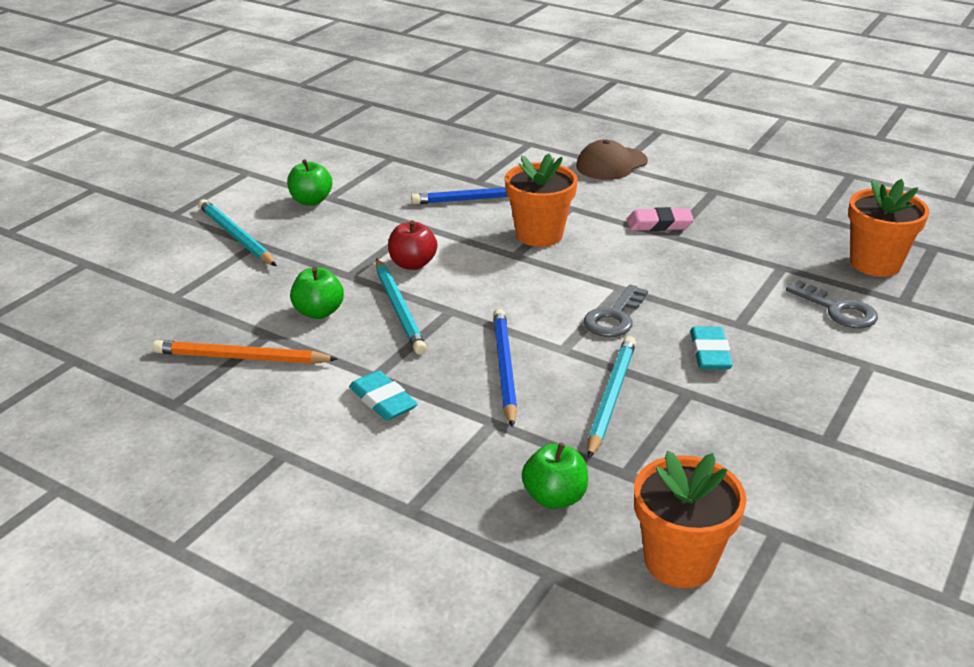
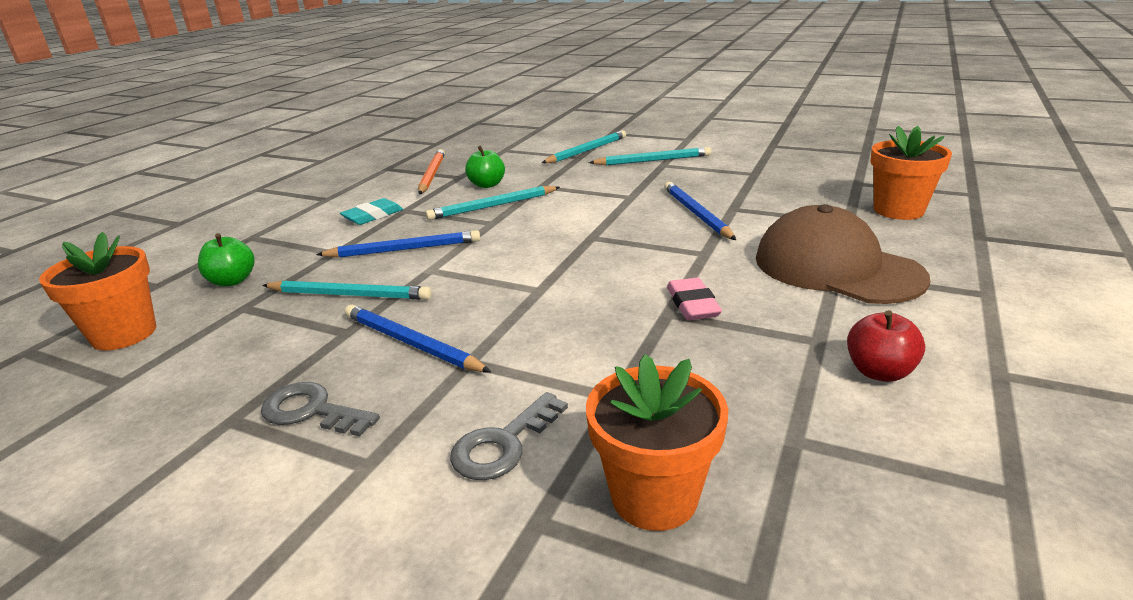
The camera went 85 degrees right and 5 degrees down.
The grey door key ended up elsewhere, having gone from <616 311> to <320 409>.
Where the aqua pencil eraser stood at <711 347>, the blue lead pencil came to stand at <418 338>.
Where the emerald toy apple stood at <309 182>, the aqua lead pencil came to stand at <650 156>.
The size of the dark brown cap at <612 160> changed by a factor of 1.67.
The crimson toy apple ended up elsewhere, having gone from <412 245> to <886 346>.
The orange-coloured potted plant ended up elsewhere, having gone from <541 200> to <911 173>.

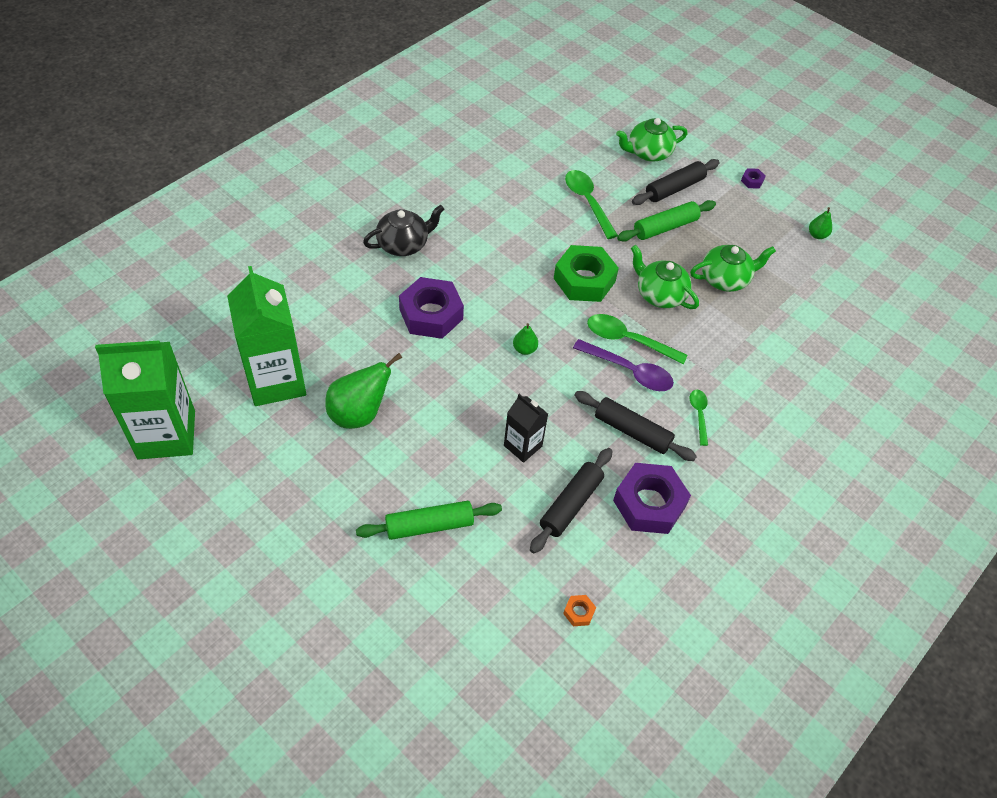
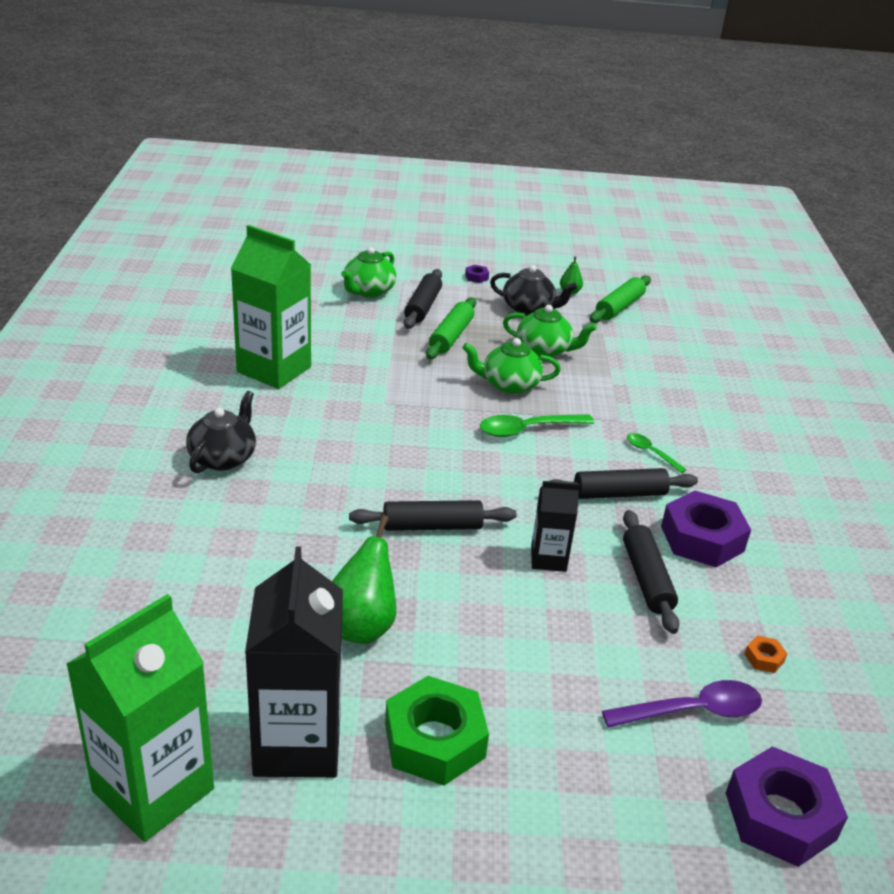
The camera went 40 degrees left and 20 degrees down.
The emerald juice carton ended up elsewhere, having gone from <266 336> to <270 307>.
The second view gained the jet-black juice carton at <294 662>.
The second view gained the jet-black dough roller at <433 515>.
The emerald nut ended up elsewhere, having gone from <586 273> to <437 731>.
The second view gained the jet-black china teapot at <533 290>.
The emerald china teapot at <733 268> ended up facing another way, 75 degrees clockwise from before.
The emerald dough roller ended up elsewhere, having gone from <429 520> to <620 299>.
The violet spoon ended up elsewhere, having gone from <623 365> to <682 704>.
The violet nut ended up elsewhere, having gone from <431 308> to <787 806>.
The second view lost the emerald toy pear at <525 339>.
The second view lost the emerald spoon at <591 204>.

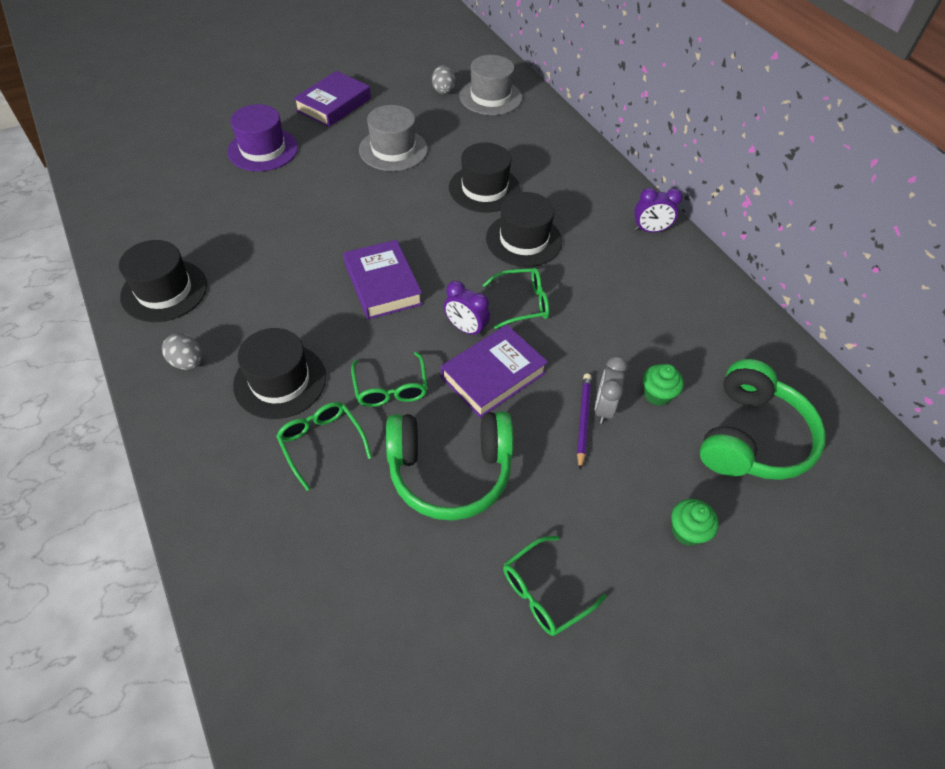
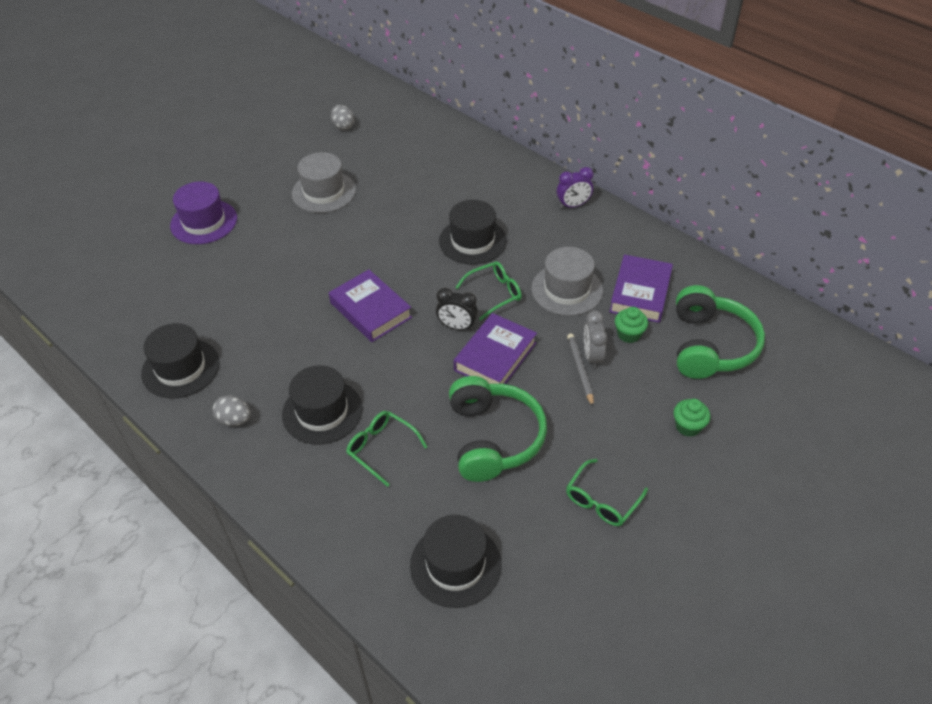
The camera went 15 degrees left and 5 degrees down.
The jet-black tall hat ended up elsewhere, having gone from <484 177> to <455 561>.
What was the violet clock at <467 309> turned into the jet-black clock at <457 309>.
The emerald headphones at <450 466> ended up facing another way, 75 degrees counterclockwise from before.
The grey tall hat ended up elsewhere, having gone from <490 85> to <567 281>.
What was the violet lead pencil at <584 422> turned into the grey lead pencil at <580 370>.
The violet hardback ended up elsewhere, having gone from <332 99> to <641 288>.
The second view lost the emerald glasses at <389 379>.

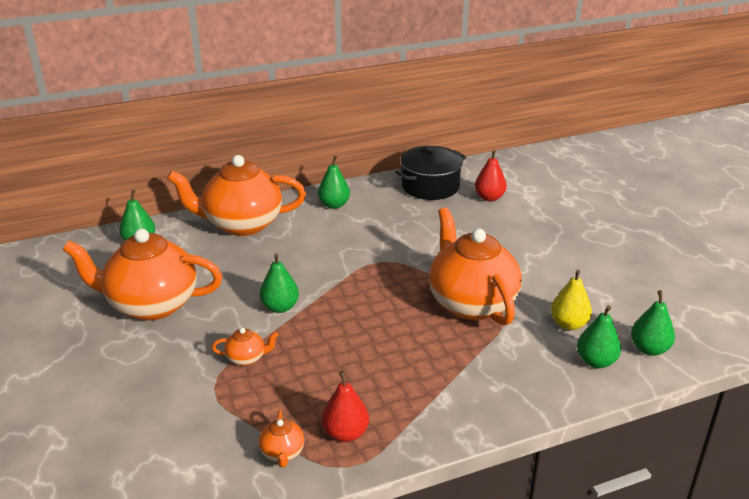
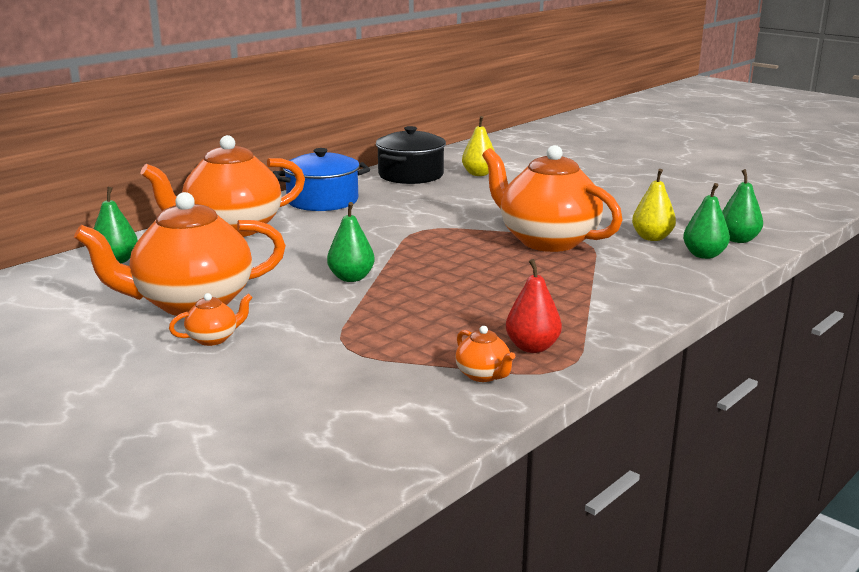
The camera went 25 degrees left and 10 degrees down.
The orange-coloured china teapot ended up elsewhere, having gone from <245 347> to <211 319>.
Where the emerald toy pear stood at <334 182>, the blue stockpot came to stand at <321 179>.
What was the crimson toy pear at <491 175> turned into the golden toy pear at <478 146>.

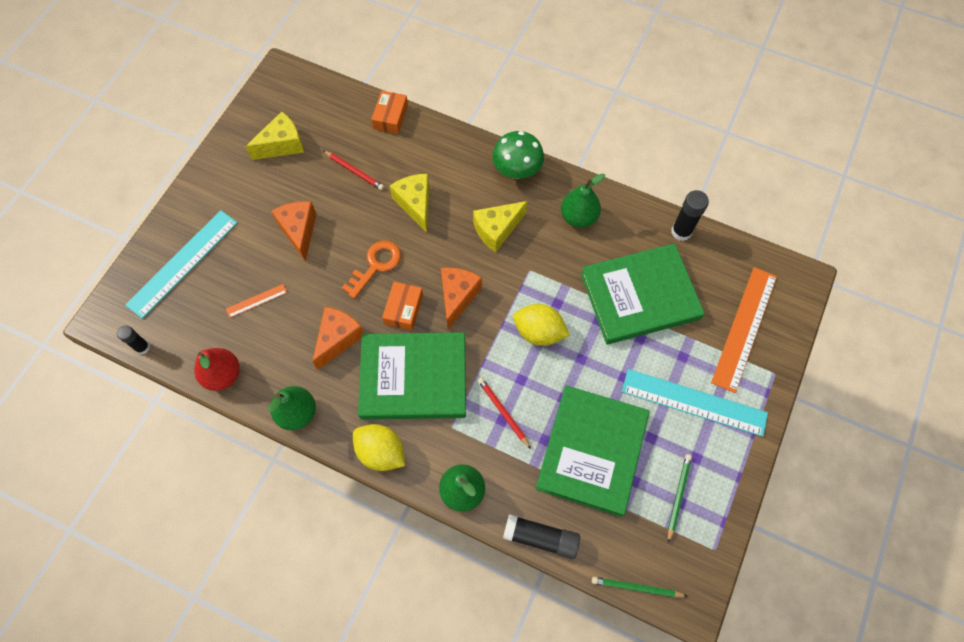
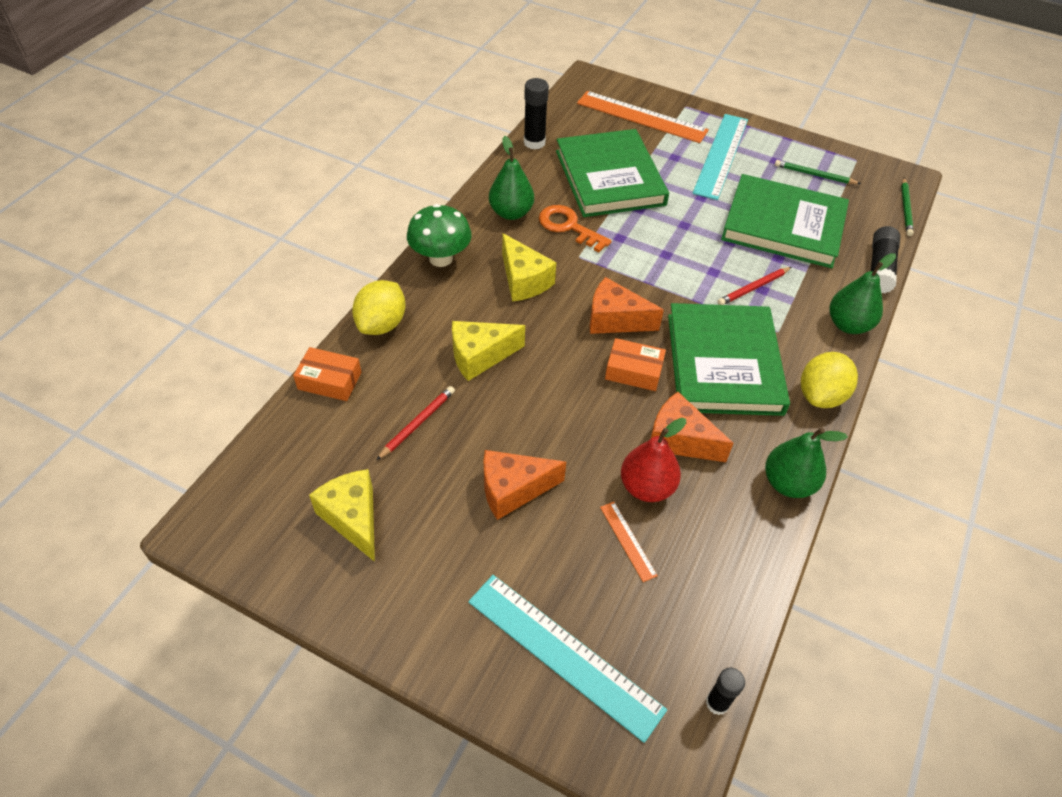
The camera went 90 degrees left and 15 degrees down.
The golden lemon ended up elsewhere, having gone from <541 325> to <379 307>.
The orange-coloured door key ended up elsewhere, having gone from <371 270> to <575 228>.
The crimson toy pear ended up elsewhere, having gone from <217 369> to <653 460>.

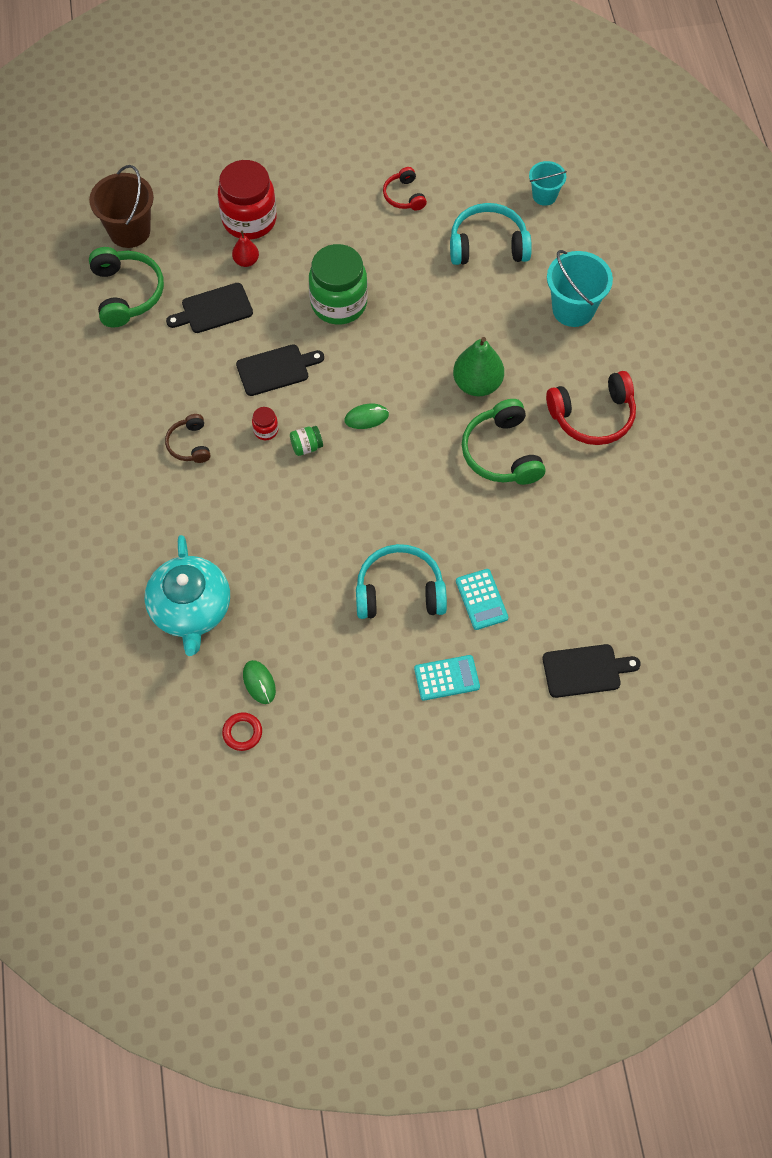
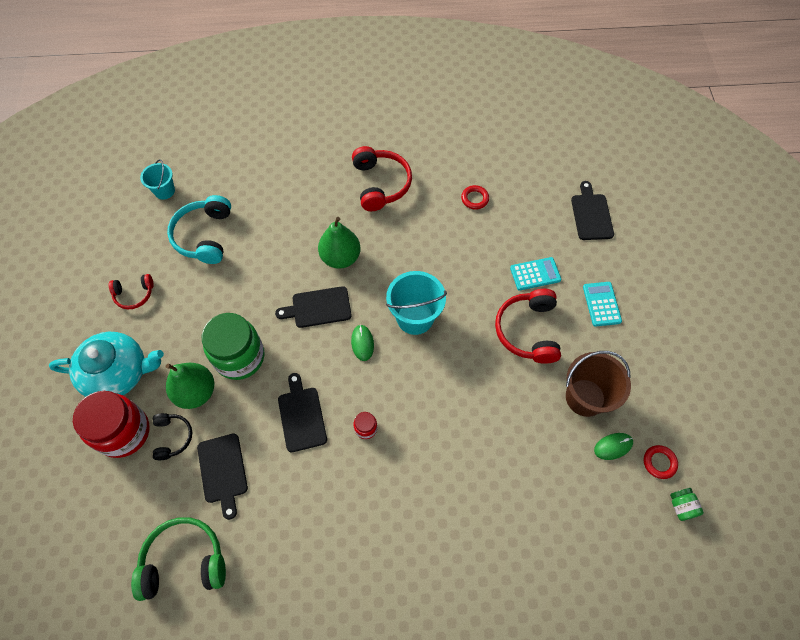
The camera went 85 degrees left and 0 degrees up.
The aqua china teapot ended up elsewhere, having gone from <187 595> to <106 364>.
Where the crimson toy pear stood at <245 249>, the jet-black headphones came to stand at <172 436>.
The second view gained the emerald toy pear at <189 386>.
The second view gained the jet-black bread board at <313 307>.
The aqua sand bucket ended up elsewhere, having gone from <580 288> to <416 303>.
The second view gained the crimson ring at <475 197>.
What was the aqua headphones at <401 581> turned into the crimson headphones at <528 326>.
The dark brown sand bucket ended up elsewhere, having gone from <121 206> to <598 384>.
The emerald preserve jar ended up elsewhere, having gone from <306 441> to <687 504>.
The second view lost the dark brown headphones at <188 438>.
The second view lost the emerald headphones at <503 442>.

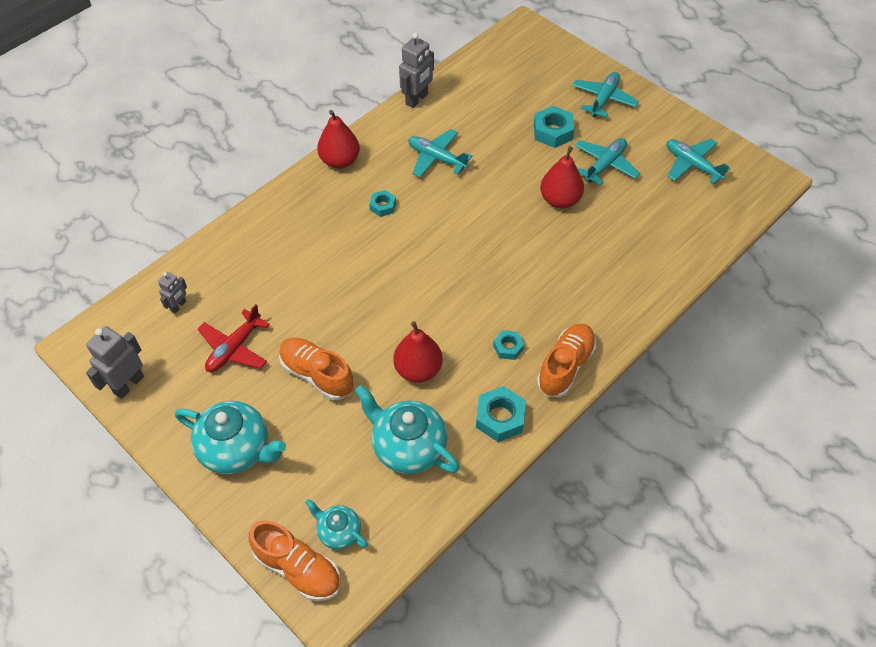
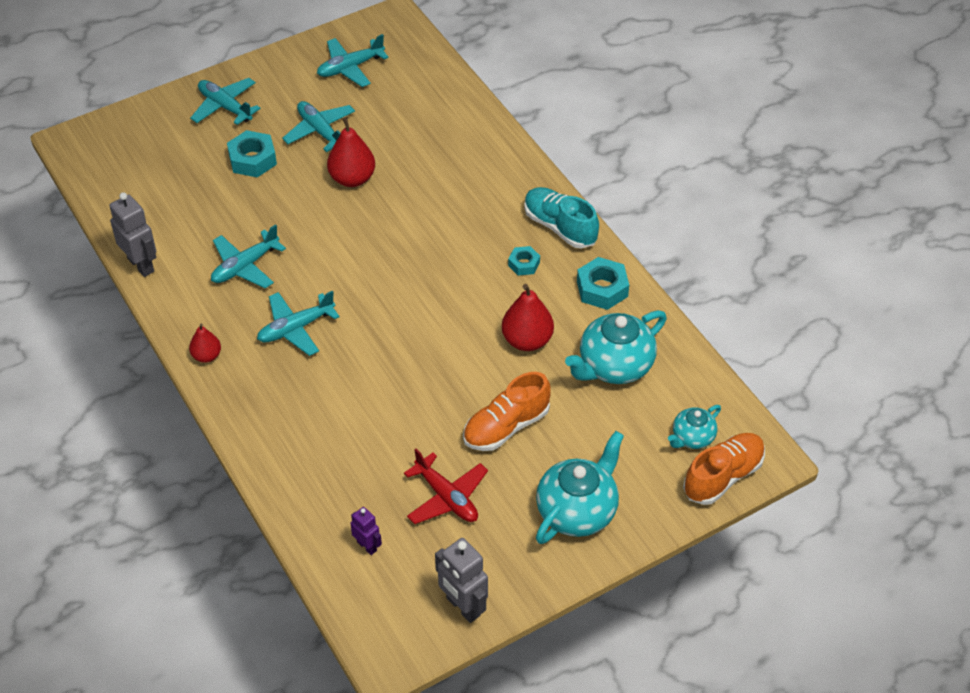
The camera went 75 degrees left and 5 degrees down.
The size of the crimson toy pear at <338 139> changed by a factor of 0.60.
Where the aqua nut stood at <382 203>, the aqua aeroplane came to stand at <298 323>.
What was the grey robot at <172 293> turned into the violet robot at <366 531>.
What was the orange-coloured shoe at <566 360> turned into the aqua shoe at <561 218>.

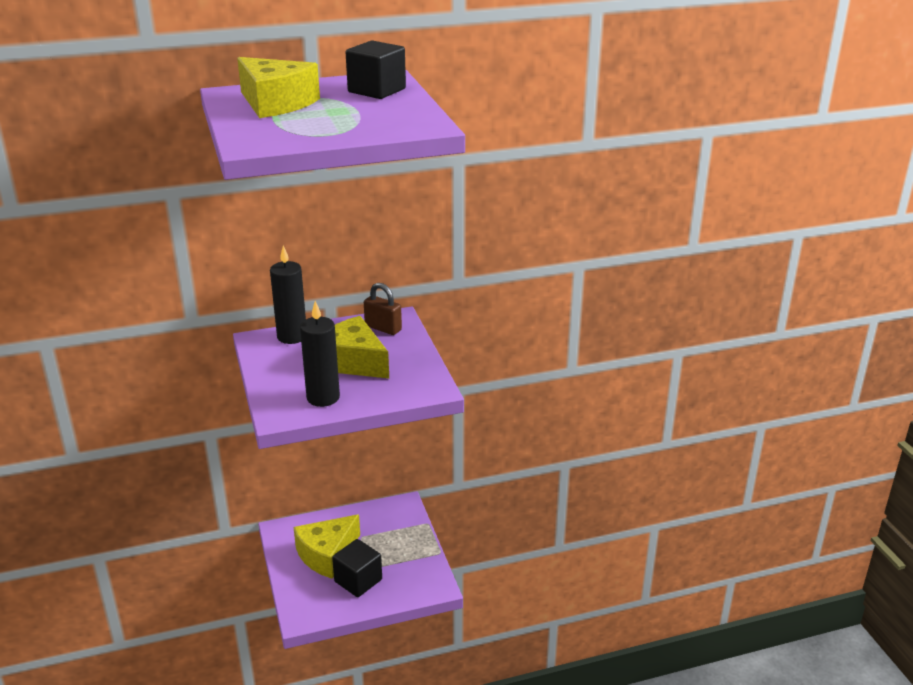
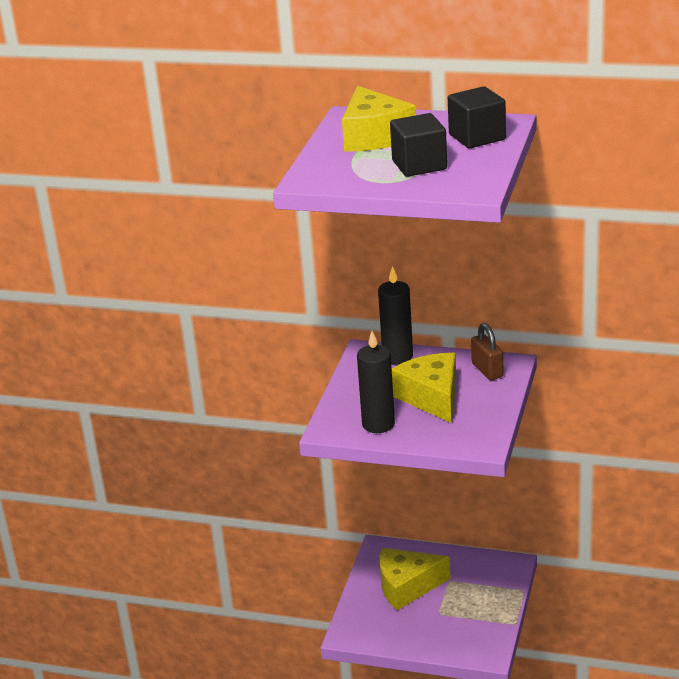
The camera went 35 degrees right and 0 degrees up.
The jet-black solid cube ended up elsewhere, having gone from <357 568> to <418 145>.

